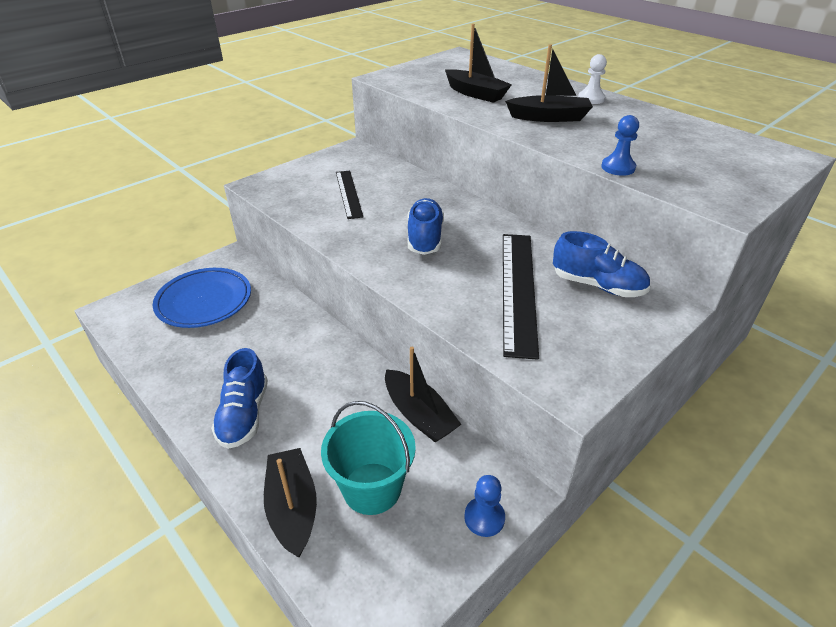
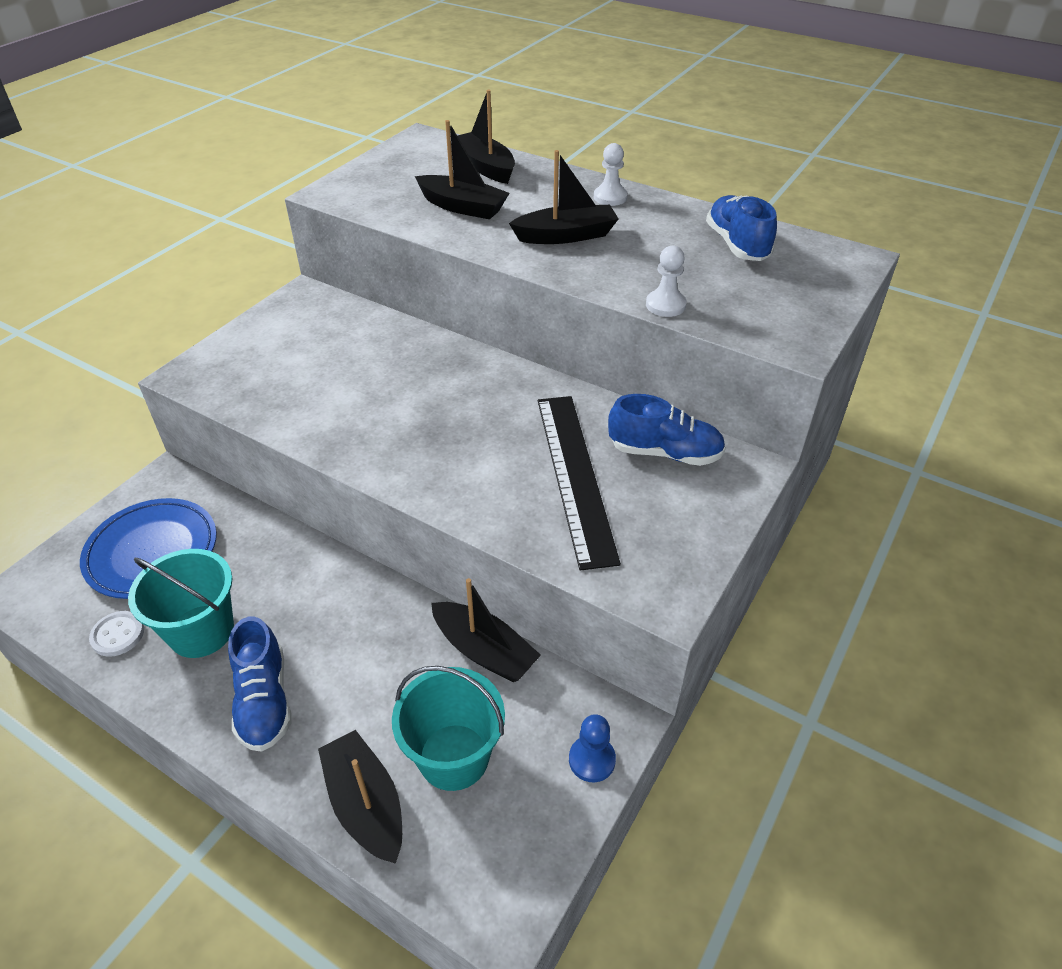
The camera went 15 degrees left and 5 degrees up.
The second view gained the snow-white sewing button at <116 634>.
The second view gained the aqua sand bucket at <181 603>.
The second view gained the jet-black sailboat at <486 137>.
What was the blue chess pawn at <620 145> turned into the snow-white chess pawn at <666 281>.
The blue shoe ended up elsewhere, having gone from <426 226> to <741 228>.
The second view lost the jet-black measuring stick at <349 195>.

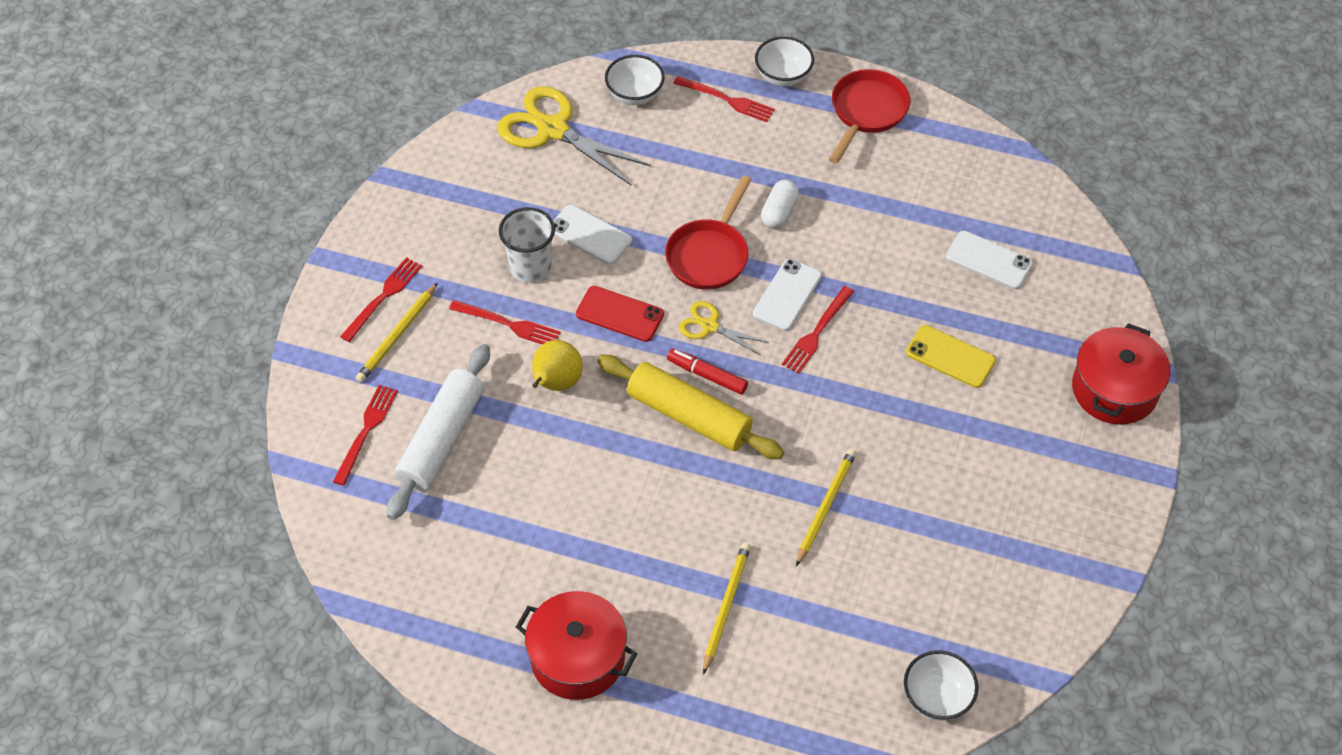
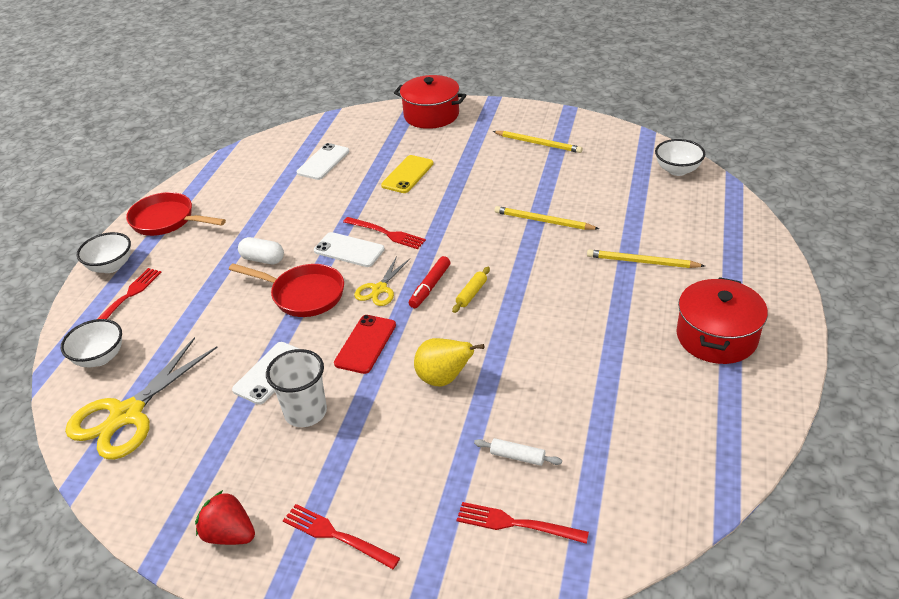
The camera went 90 degrees left and 15 degrees down.
The second view gained the crimson toy strawberry at <225 517>.
The size of the golden dough roller at <690 407> changed by a factor of 0.41.
The size of the snow-white dough roller at <438 432> changed by a factor of 0.41.
The golden lead pencil ended up elsewhere, having gone from <397 332> to <537 142>.
The second view lost the crimson table fork at <505 322>.

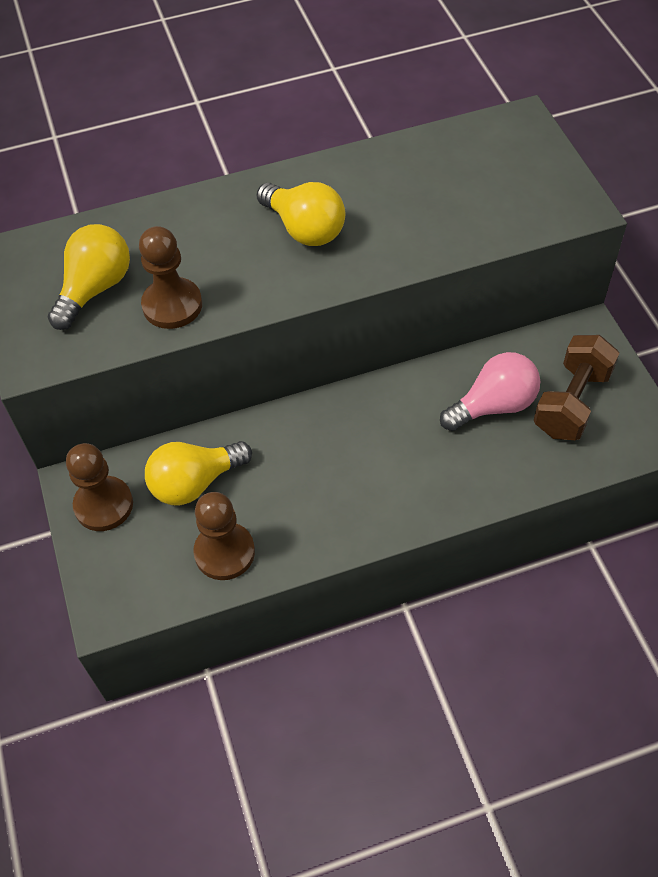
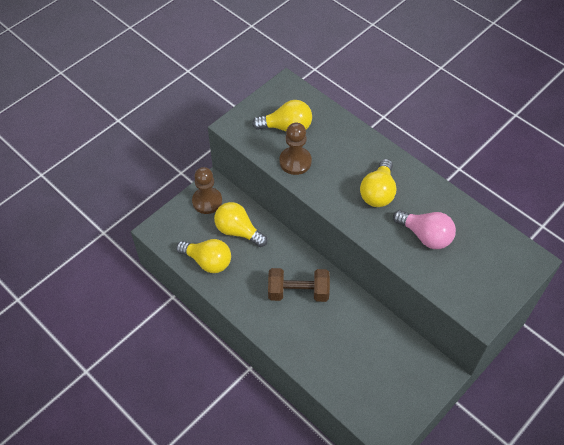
The camera went 60 degrees right and 0 degrees up.
Where the dark brown chess pawn stood at <224 536>, the golden light bulb came to stand at <203 256>.
The dark brown free weight ended up elsewhere, having gone from <576 387> to <299 285>.
The pink light bulb ended up elsewhere, having gone from <490 391> to <424 229>.

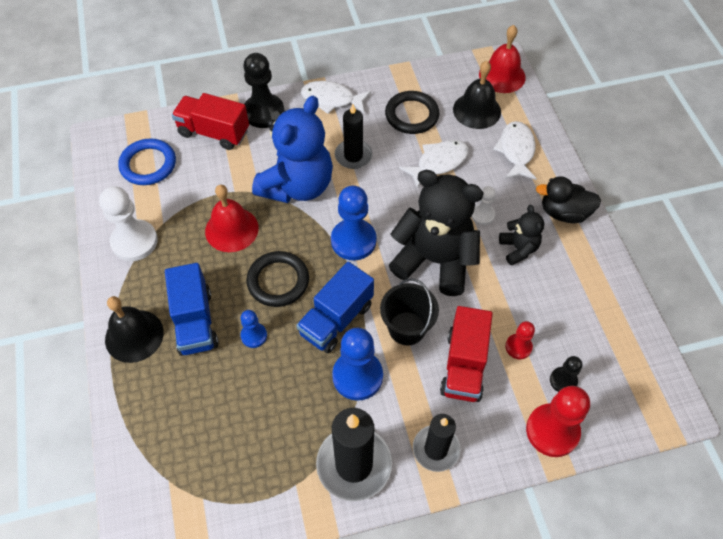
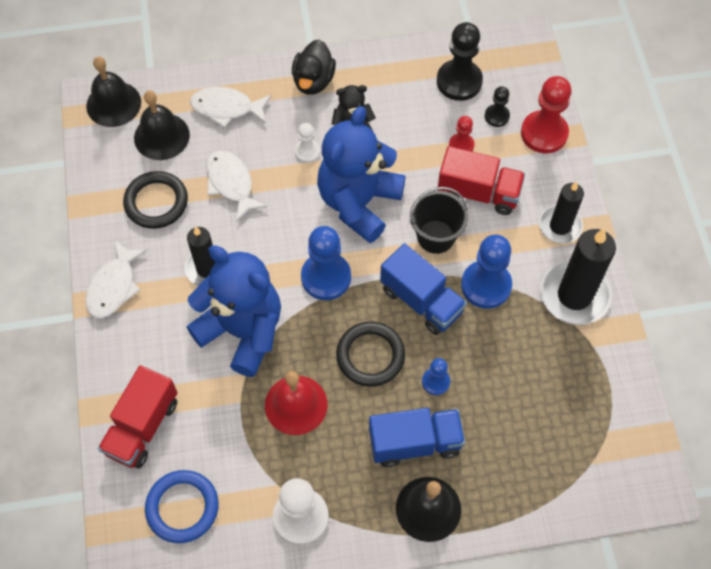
The camera went 85 degrees left and 5 degrees up.
What was the crimson hand bell at <502 59> turned into the jet-black hand bell at <113 92>.
What was the jet-black stuffed bear at <436 233> turned into the blue stuffed bear at <361 174>.
The jet-black chess pawn ended up elsewhere, having gone from <263 90> to <460 61>.

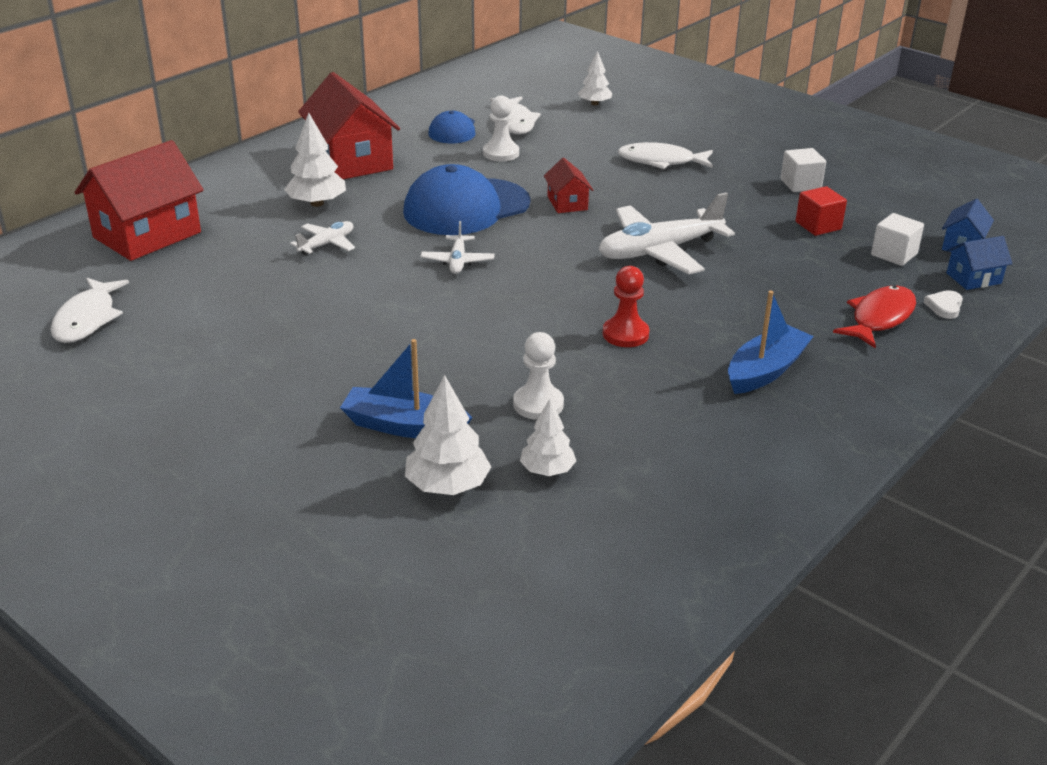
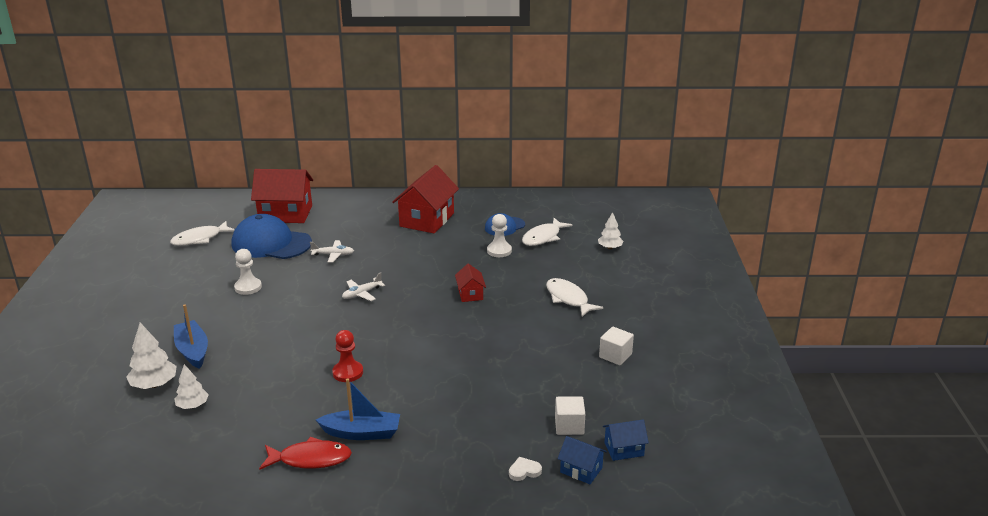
The camera went 50 degrees right and 5 degrees down.
The blue cap ended up elsewhere, having gone from <466 199> to <272 236>.
The snow-white chess pawn ended up elsewhere, having gone from <538 376> to <248 272>.
The crimson toy fish ended up elsewhere, having gone from <874 317> to <305 453>.
The crimson cottage at <568 185> ended up facing another way, 45 degrees counterclockwise from before.
The second view lost the snow-white toy tree at <315 160>.
The second view lost the snow-white aeroplane at <667 233>.
The second view lost the crimson solid cube at <821 211>.

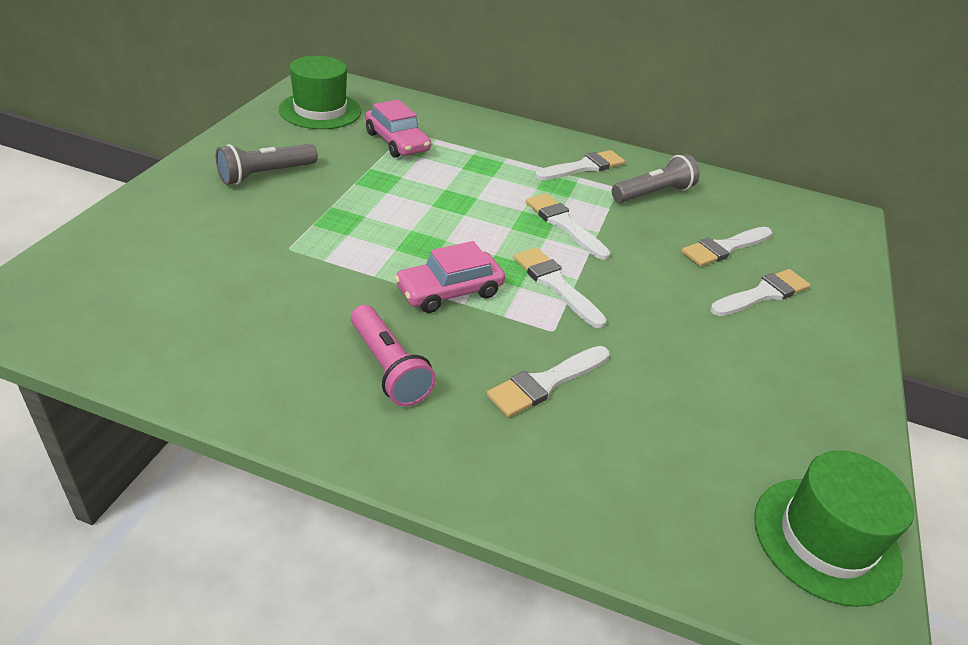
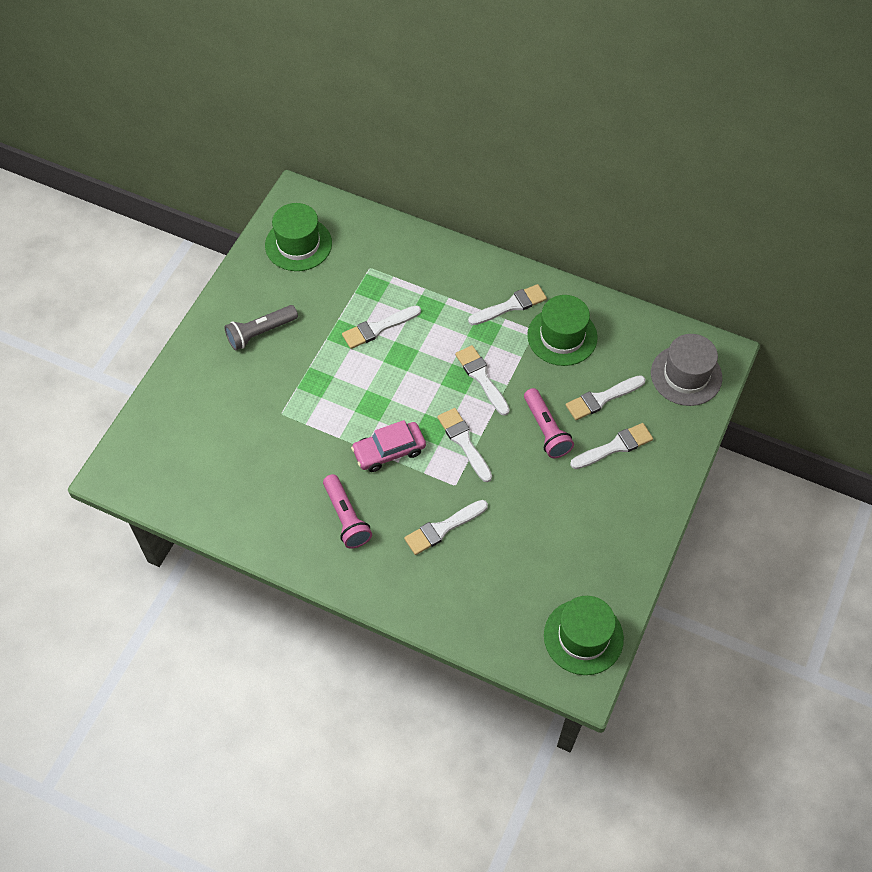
The camera went 10 degrees right and 20 degrees up.
The second view gained the snow-white brush at <381 327>.
The second view gained the pink torch at <549 423>.
Where the grey torch stood at <656 178>, the emerald tall hat came to stand at <562 330>.
The second view gained the grey tall hat at <686 370>.
The second view lost the pink toy car at <398 128>.

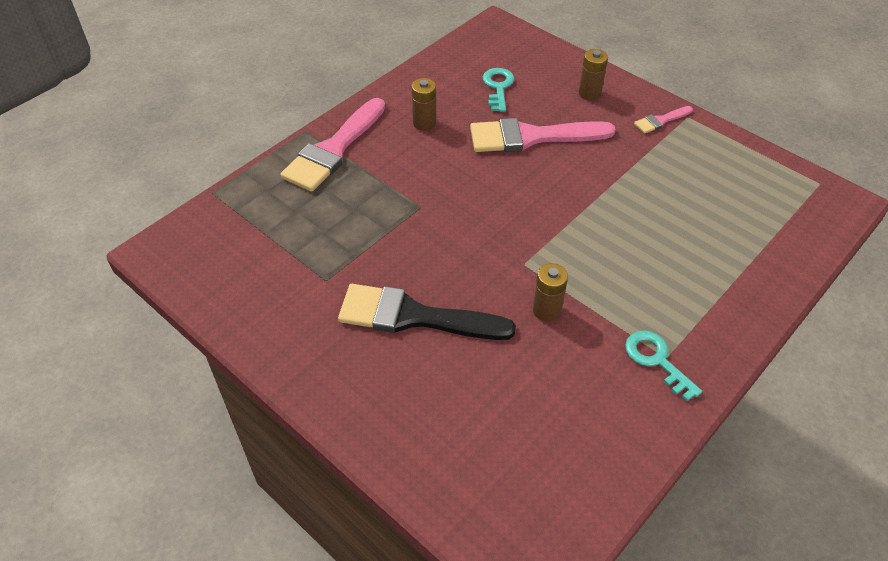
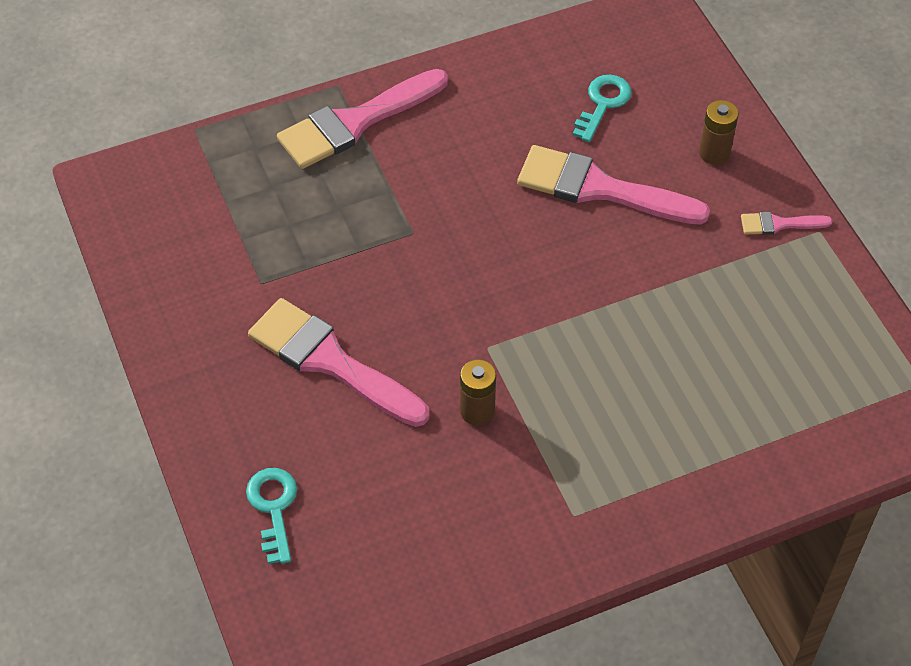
The camera went 25 degrees right and 5 degrees up.
The aqua door key ended up elsewhere, having gone from <663 365> to <271 516>.
What was the jet-black brush at <427 312> turned into the pink brush at <338 362>.
The second view lost the dark brown AA battery at <424 104>.

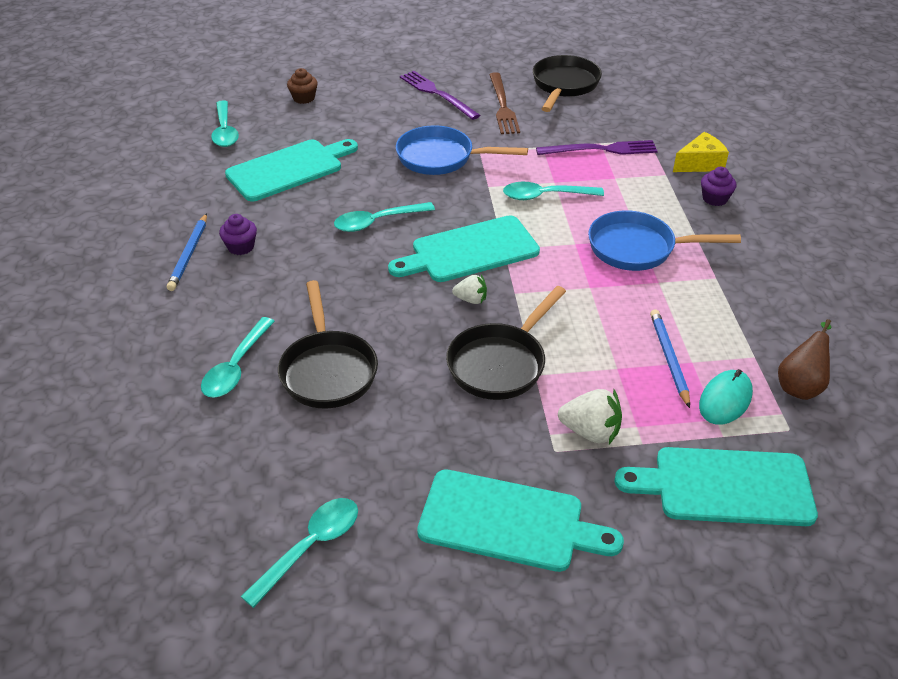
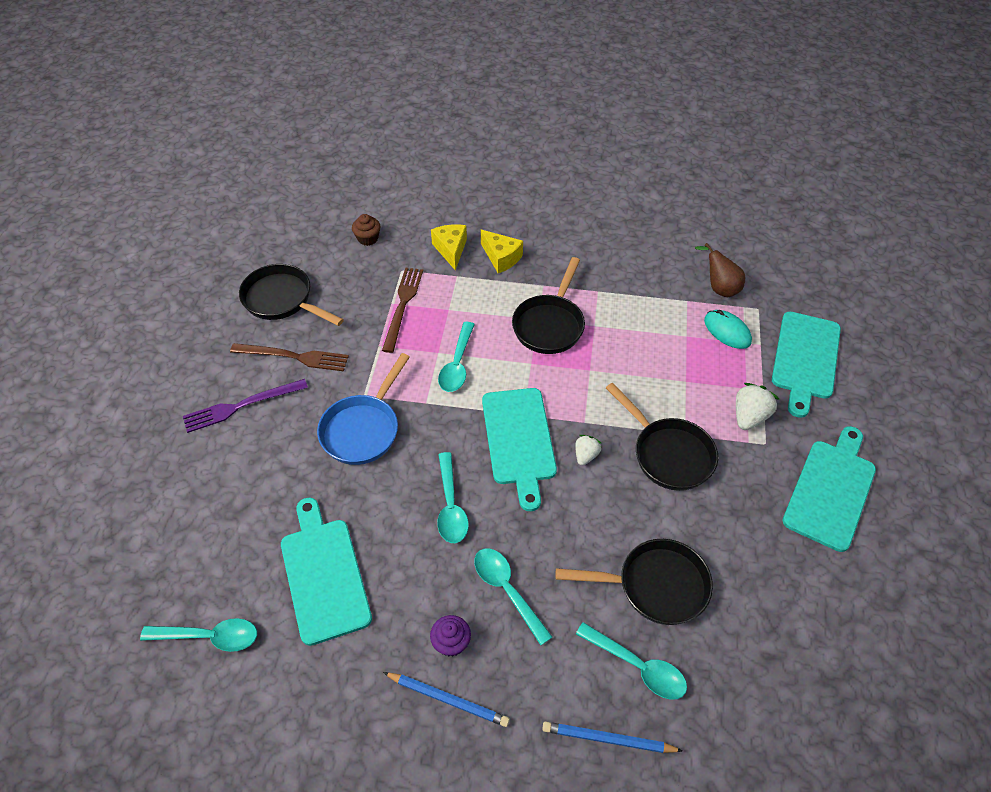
The camera went 75 degrees left and 10 degrees up.
The dark brown cupcake ended up elsewhere, having gone from <302 86> to <366 230>.
What was the violet table fork at <597 147> turned into the dark brown table fork at <402 310>.
The aqua spoon ended up elsewhere, having gone from <299 553> to <513 597>.
Where the violet cupcake stood at <719 186>, the golden cheese came to stand at <502 251>.
What was the blue pan at <664 240> turned into the jet-black pan at <548 305>.
The blue lead pencil ended up elsewhere, having gone from <670 358> to <612 737>.

